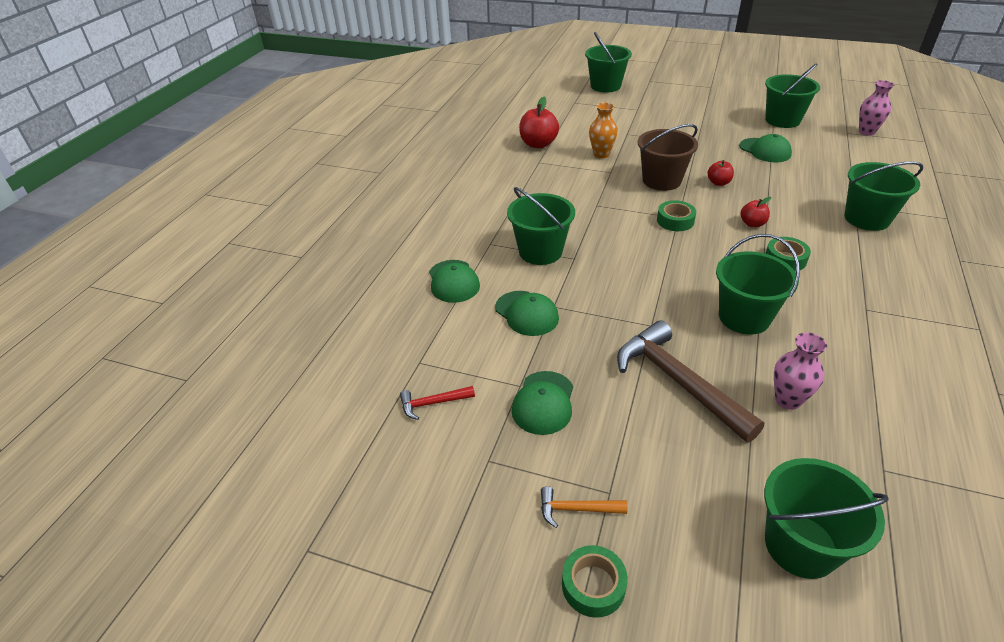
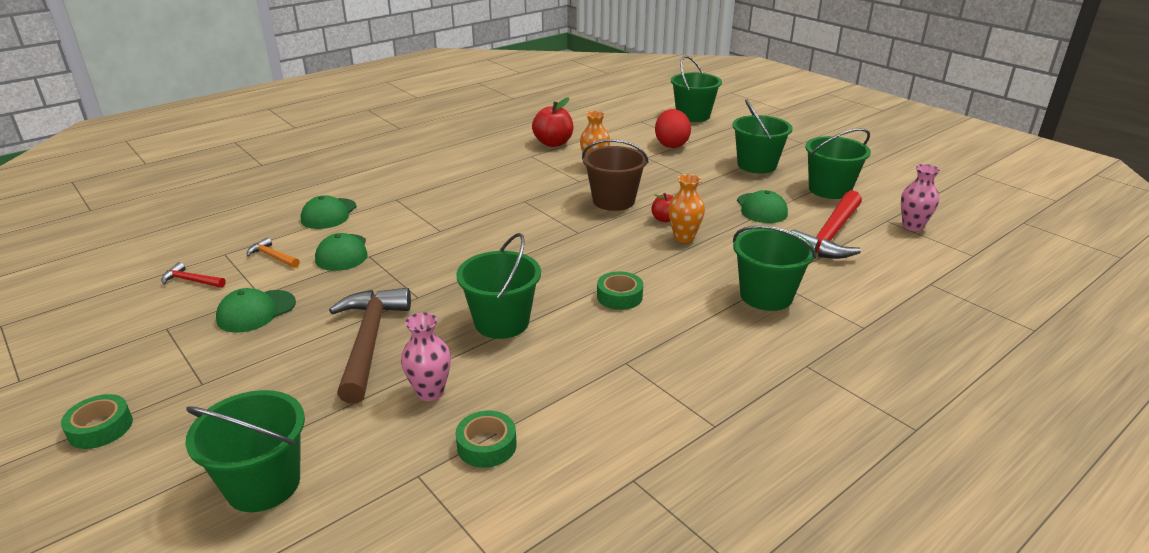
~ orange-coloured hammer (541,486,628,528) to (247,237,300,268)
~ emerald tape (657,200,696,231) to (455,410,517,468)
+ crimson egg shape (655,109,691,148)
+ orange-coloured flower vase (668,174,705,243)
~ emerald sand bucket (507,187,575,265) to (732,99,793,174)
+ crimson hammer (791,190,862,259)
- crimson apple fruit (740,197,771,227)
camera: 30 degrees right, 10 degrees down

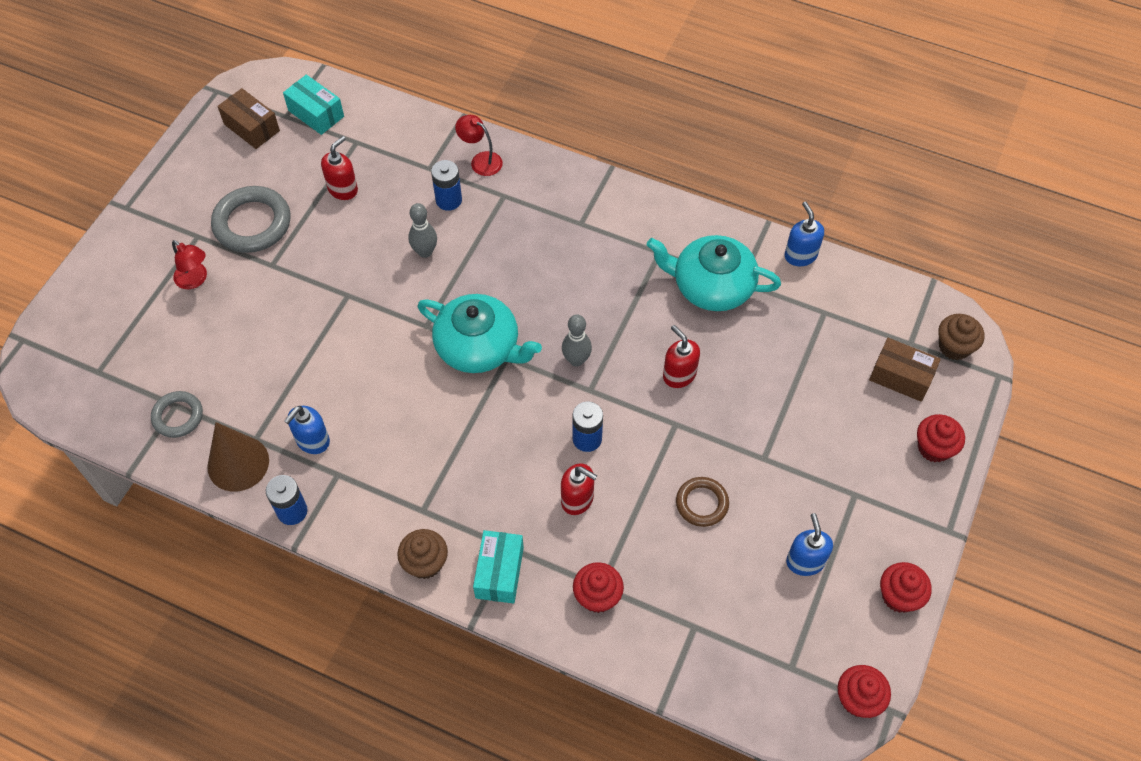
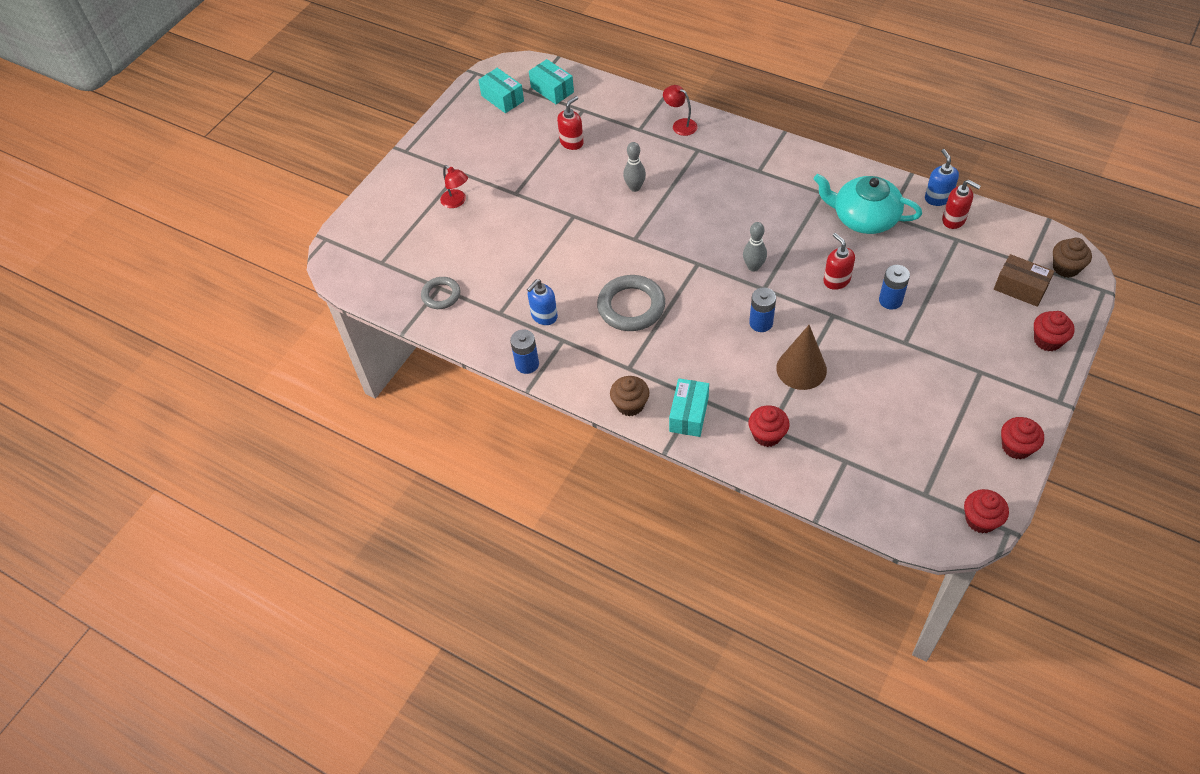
~ russet package (217,88,280,149) to turquoise package (478,68,524,113)
~ grey ring (211,186,290,253) to (597,275,665,331)
~ russet cone shape (207,422,269,492) to (776,325,827,390)
~ cobalt power cell (431,160,462,211) to (879,265,910,310)
~ crimson pump bottle (561,463,597,515) to (942,180,981,229)
- turquoise china teapot (418,294,542,373)
- russet ring (676,477,729,527)
- cobalt pump bottle (786,513,833,576)
camera: 10 degrees right, 5 degrees down

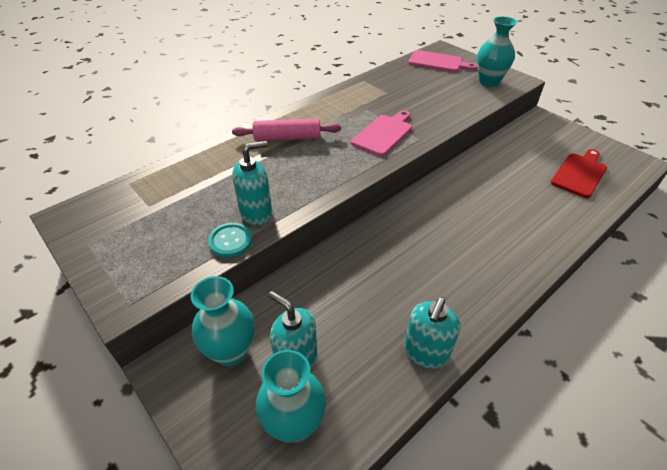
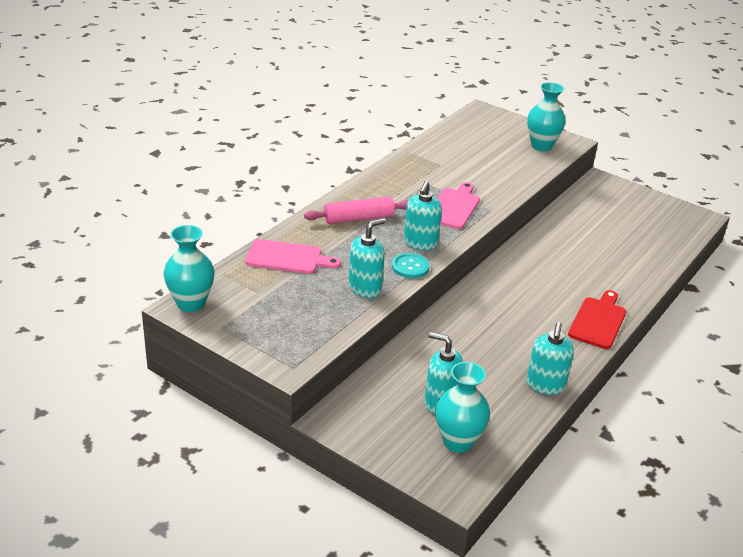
~ turquoise flower vase (191,276,255,366) to (164,225,215,312)
~ pink chopping board (408,50,477,72) to (245,239,341,274)
~ turquoise shirt button (208,223,252,258) to (392,253,430,278)
+ turquoise pump bottle (404,181,442,250)
~ crimson chopping board (551,149,607,198) to (568,290,626,349)
camera: 15 degrees left, 10 degrees down

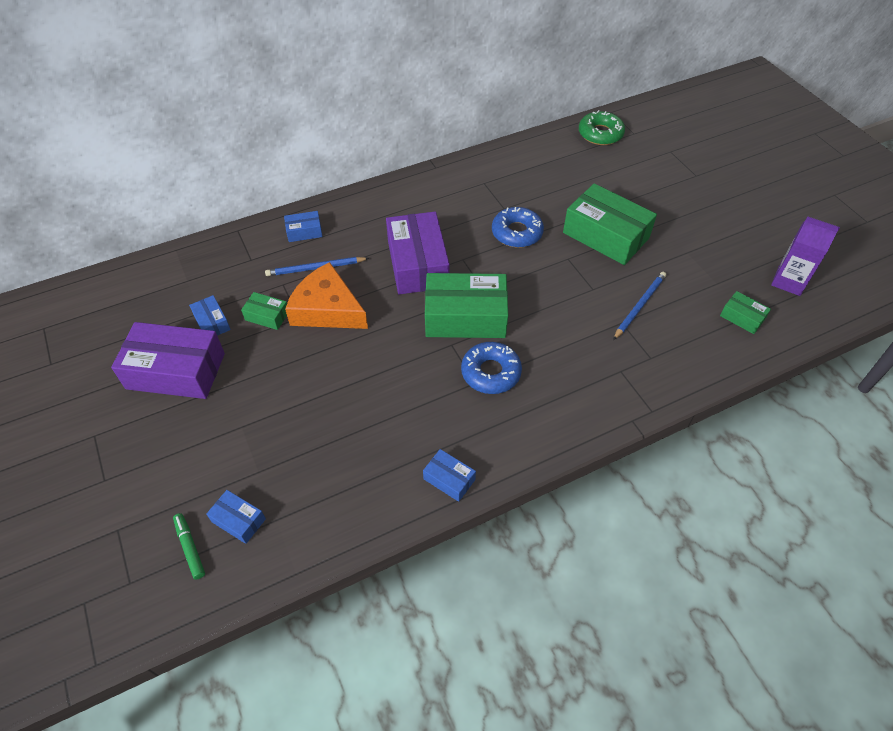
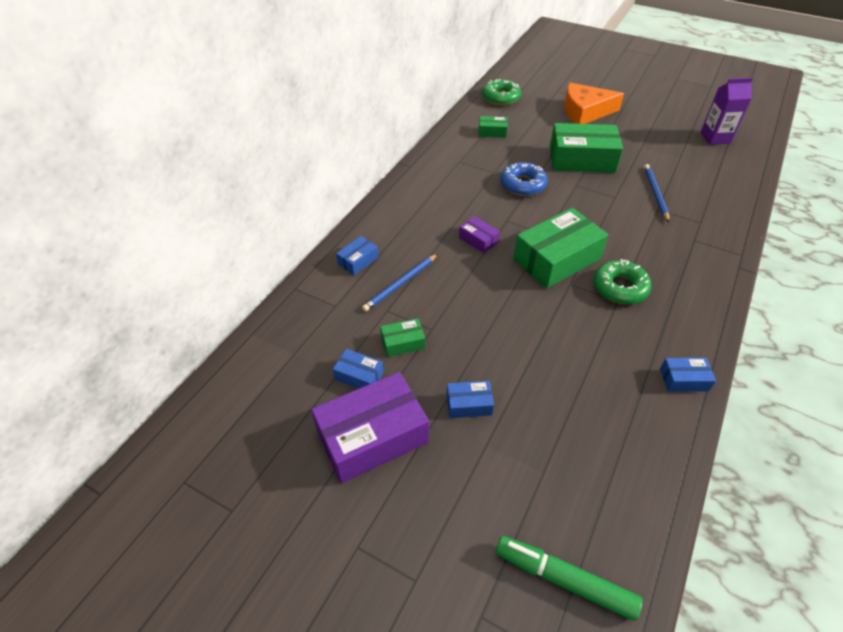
~ cobalt package (206,490,266,544) to (447,381,494,418)
~ violet package (386,212,450,294) = (459,216,500,253) x0.47
~ emerald package (720,291,771,334) to (479,116,508,138)
~ emerald felt pen (173,513,205,580) = (496,536,643,621) x1.74
~ orange-coloured piece of cheese (285,262,368,329) to (564,83,624,124)
~ cobalt glazed donut (461,342,522,394) to emerald glazed donut (593,259,651,304)
camera: 35 degrees left, 5 degrees down

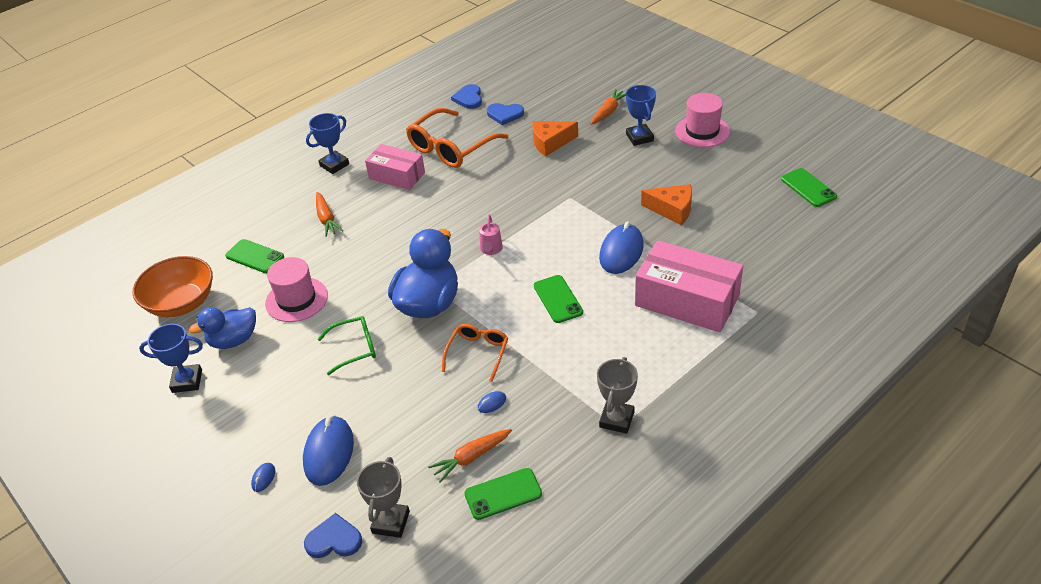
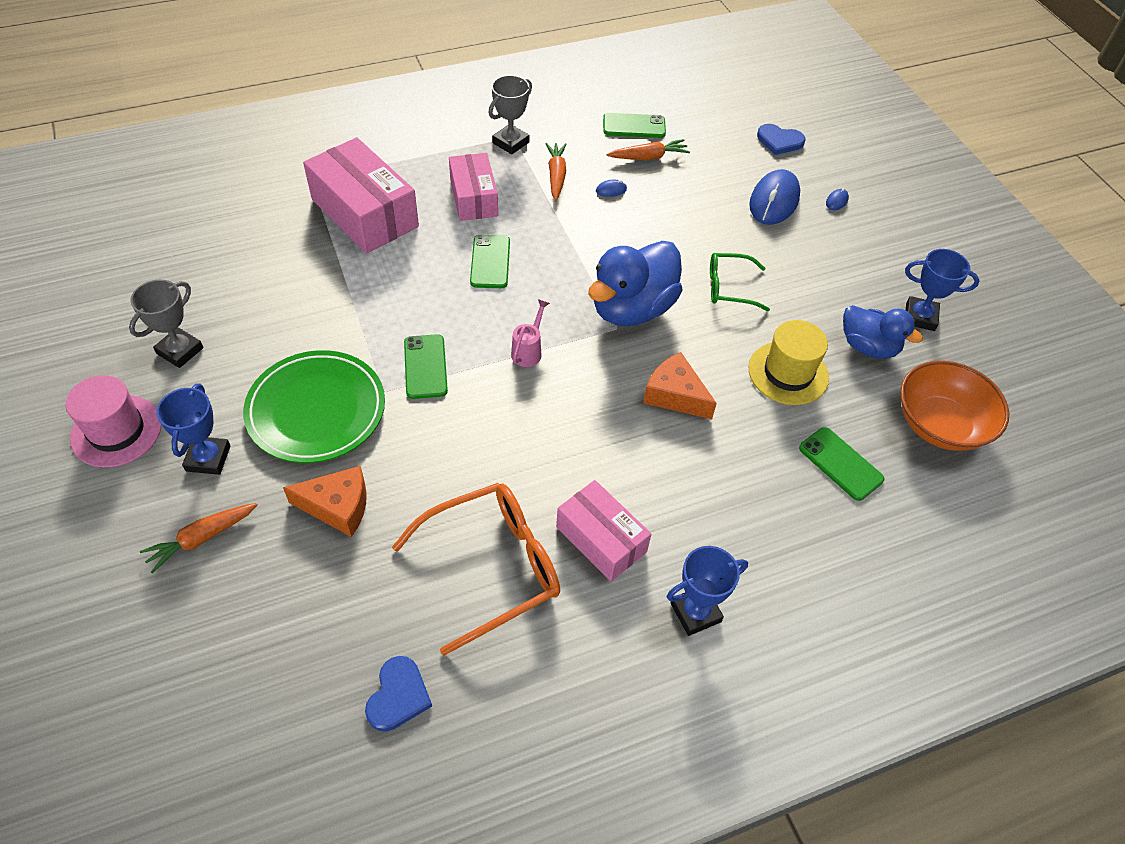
~ grey award cup (357,457,410,538) to (129,280,203,368)
+ emerald plate (243,350,385,463)
~ emerald phone (781,168,837,207) to (404,334,448,399)
+ pink package (449,153,498,221)
~ orange-coloured carrot (316,192,343,237) to (545,143,566,201)
~ orange-coloured piece of cheese (641,184,692,225) to (643,352,717,419)
~ pink tall hat (265,257,328,322) to golden tall hat (749,320,829,405)
~ cobalt duck (189,307,256,349) = (843,305,923,359) 45 degrees clockwise
- orange-coloured glasses (442,324,508,382)
- cobalt love heart (487,103,524,125)
- cobalt computer mouse (599,221,644,274)
camera: 165 degrees left, 10 degrees up

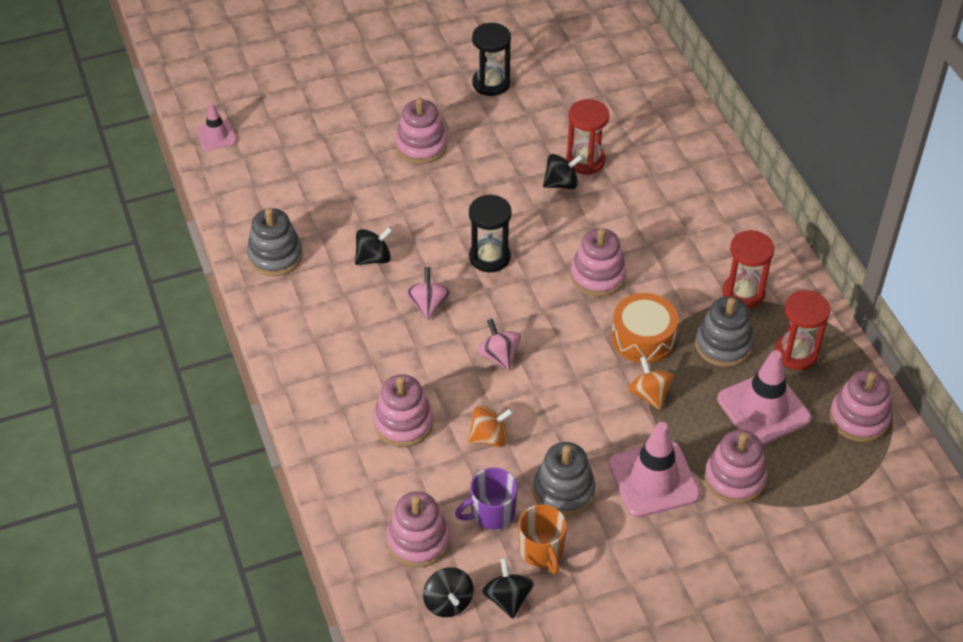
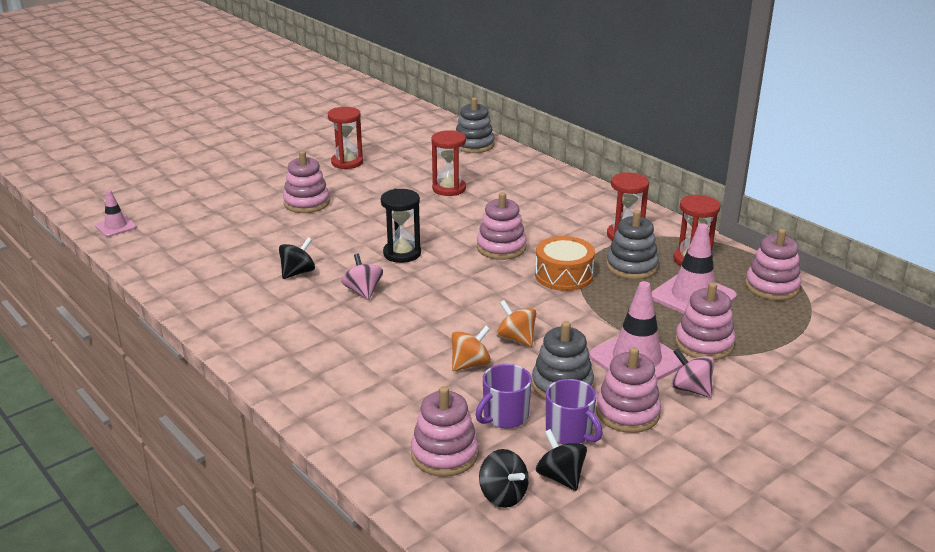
~ ebony sand timer (472,23,511,96) to crimson sand timer (328,107,363,169)
~ grey ring stacker (247,208,303,276) to (456,97,495,153)
~ orange-coloured toy top (628,356,674,410) to (497,300,536,347)
~ orange-coloured mug (518,504,567,574) to violet mug (546,379,603,444)
~ pink ring stacker (373,374,433,447) to (596,347,661,433)
~ pink toy top (477,319,521,370) to (672,349,714,398)
- ebony toy top (543,154,583,189)
camera: 20 degrees left, 20 degrees down

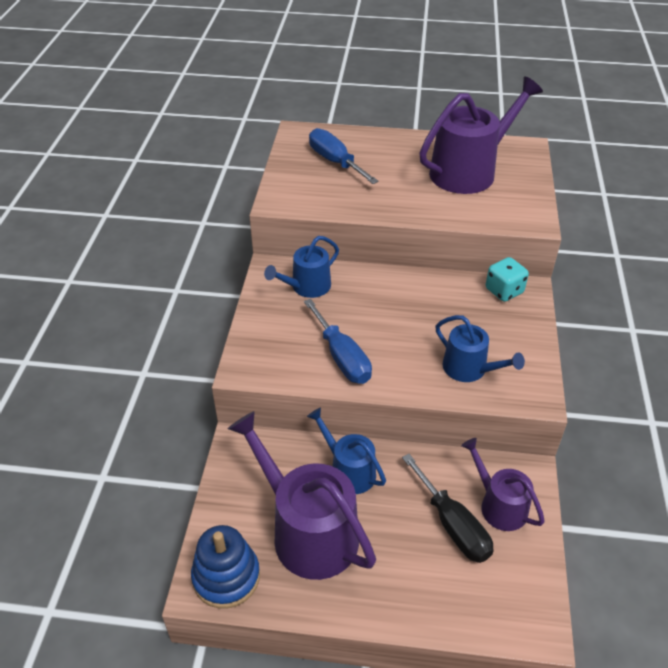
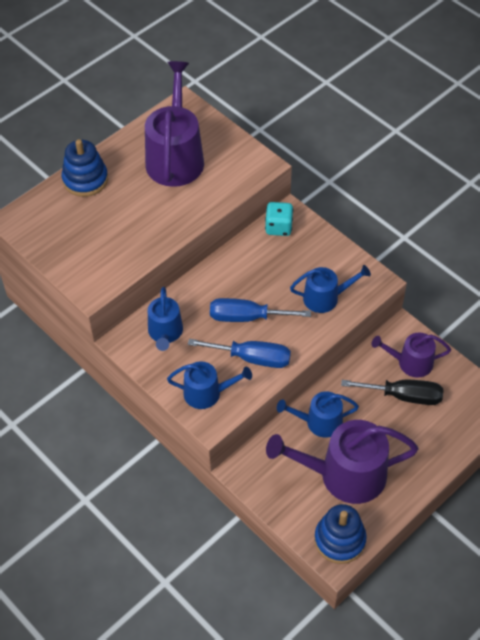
+ cobalt ring stacker (62,139,108,197)
+ cobalt watering can (167,361,252,409)
~ cobalt screwdriver (309,128,379,184) to (210,298,311,322)
camera: 50 degrees left, 10 degrees up

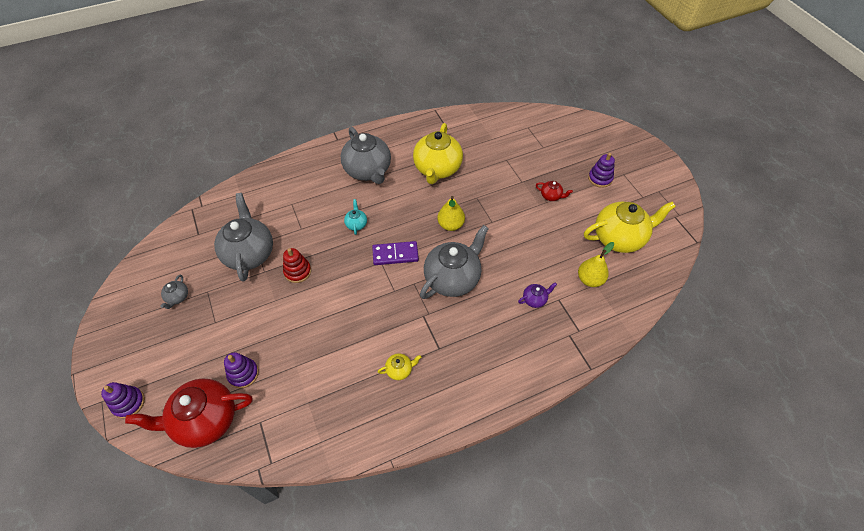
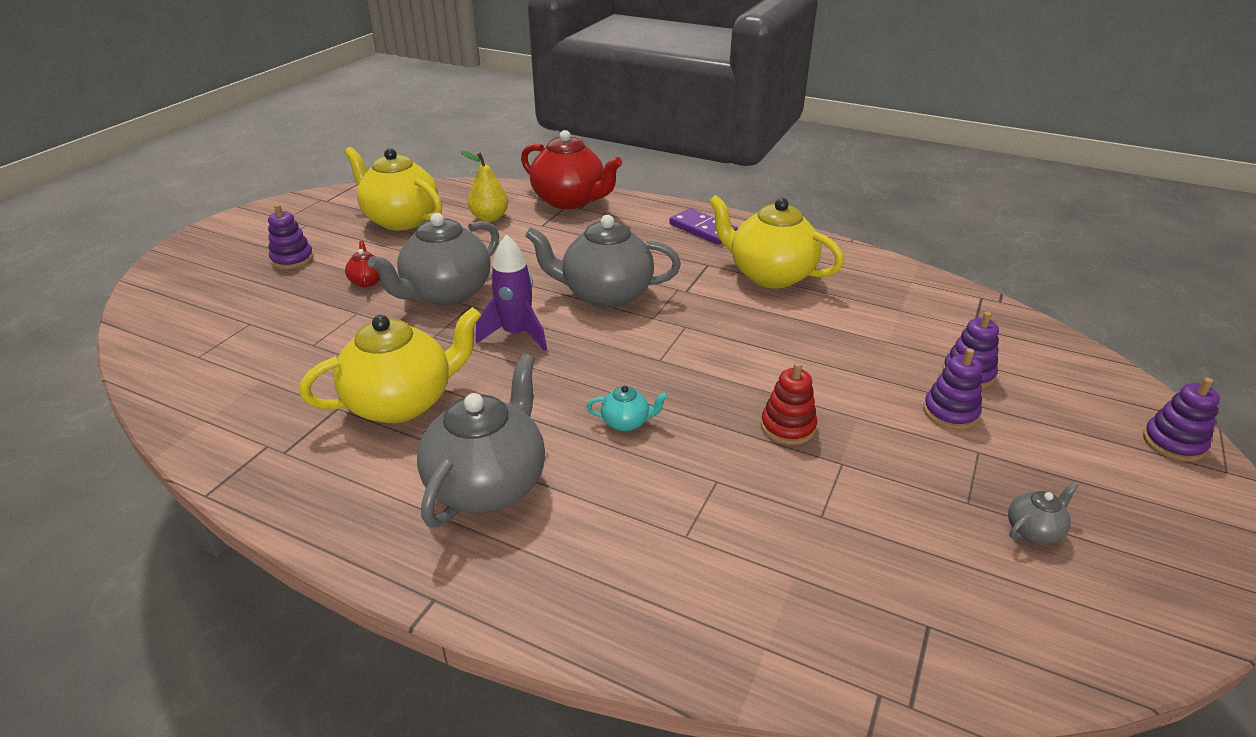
~ grey china teapot (214,193,273,281) to (368,213,499,306)
~ golden pear fruit (437,196,465,231) to violet spaceship (476,234,547,351)
~ crimson china teapot (125,378,252,448) to (521,130,622,209)
~ turquoise china teapot (344,199,367,235) = (587,385,668,431) 135 degrees counterclockwise
~ violet domino (372,241,419,265) to (669,208,738,245)
~ golden china teapot (378,353,421,380) = (709,195,844,288) x2.32
+ violet ring stacker (923,348,982,430)
- violet china teapot (518,282,557,308)
camera: 130 degrees left, 20 degrees down

